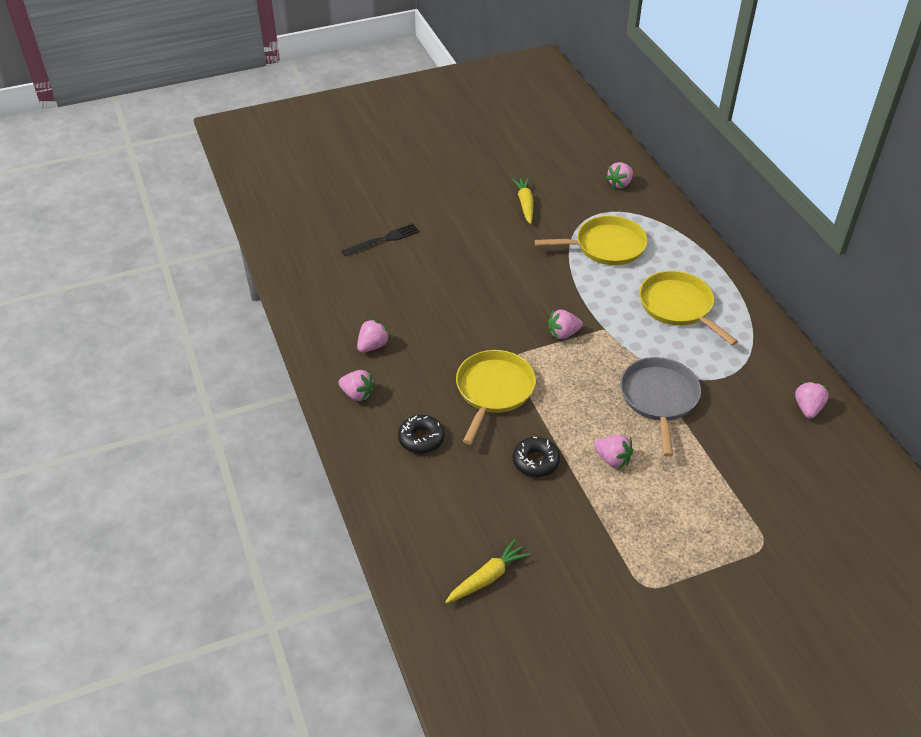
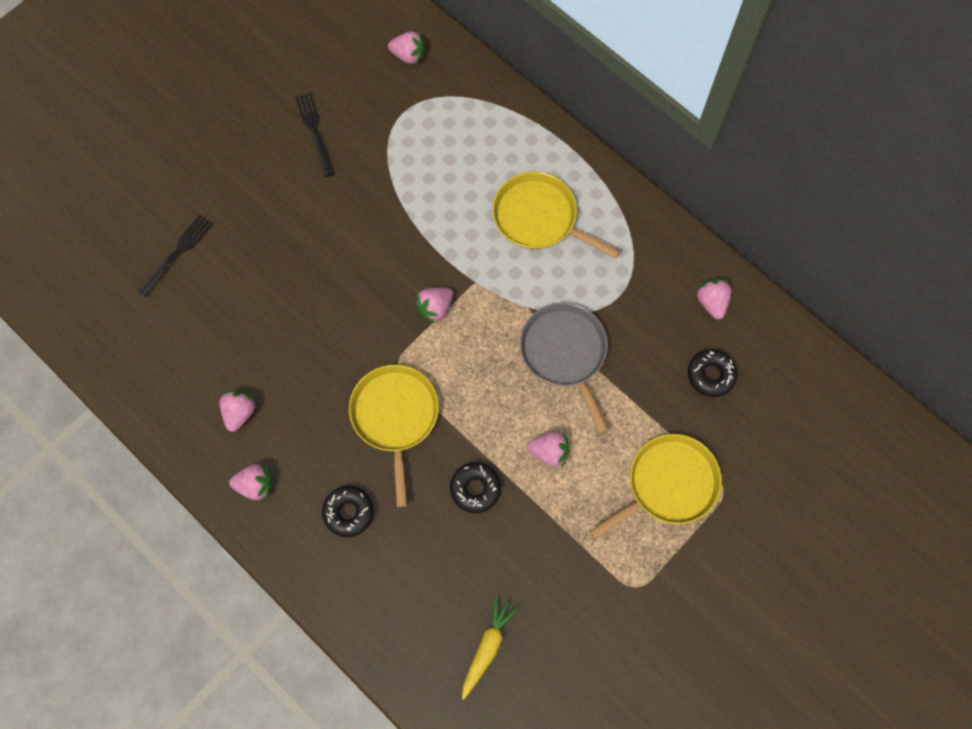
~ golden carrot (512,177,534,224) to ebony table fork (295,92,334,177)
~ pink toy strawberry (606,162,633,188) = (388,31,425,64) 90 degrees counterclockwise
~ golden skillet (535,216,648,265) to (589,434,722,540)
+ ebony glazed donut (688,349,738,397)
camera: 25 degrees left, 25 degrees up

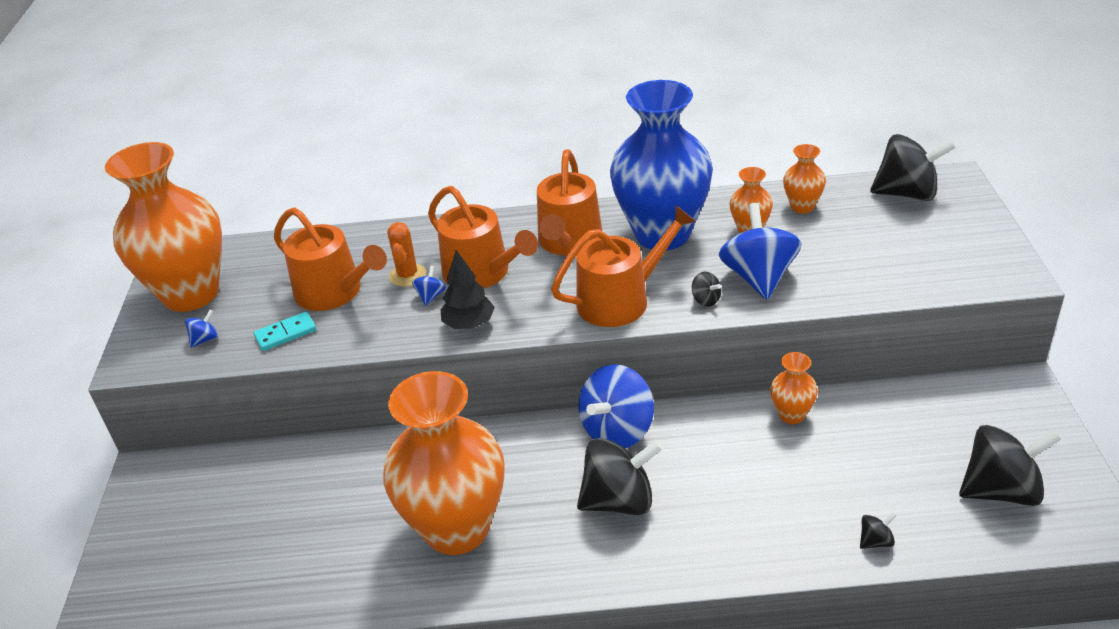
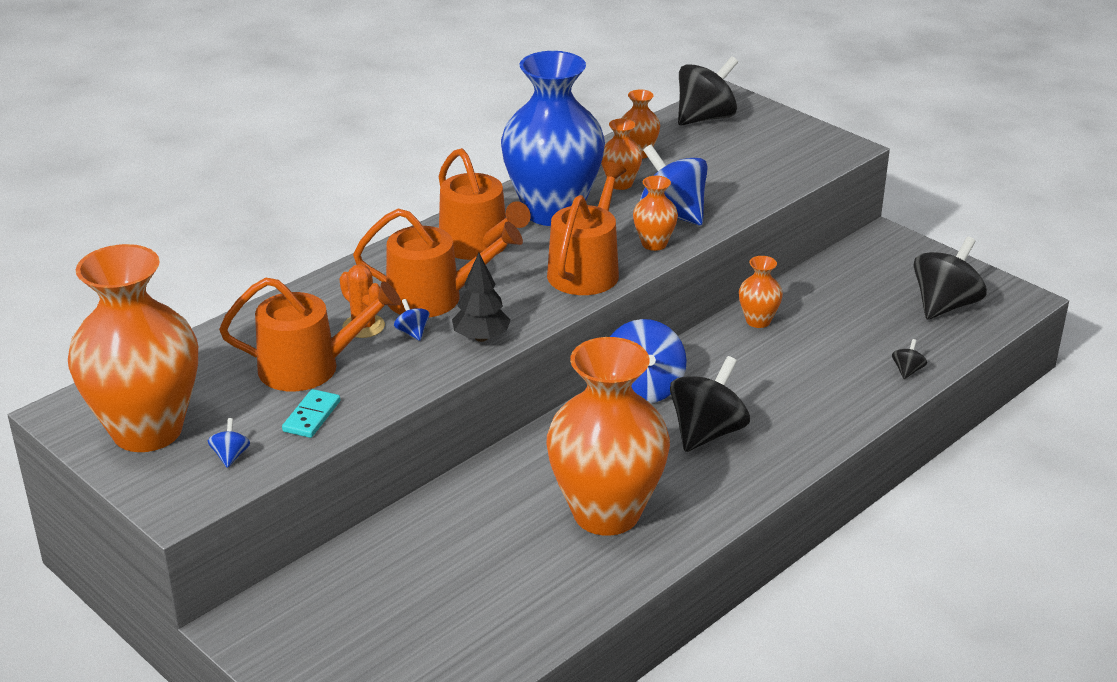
~ ebony toy top (692,272,721,307) to orange-coloured flower vase (633,176,678,251)
camera: 45 degrees left, 5 degrees down

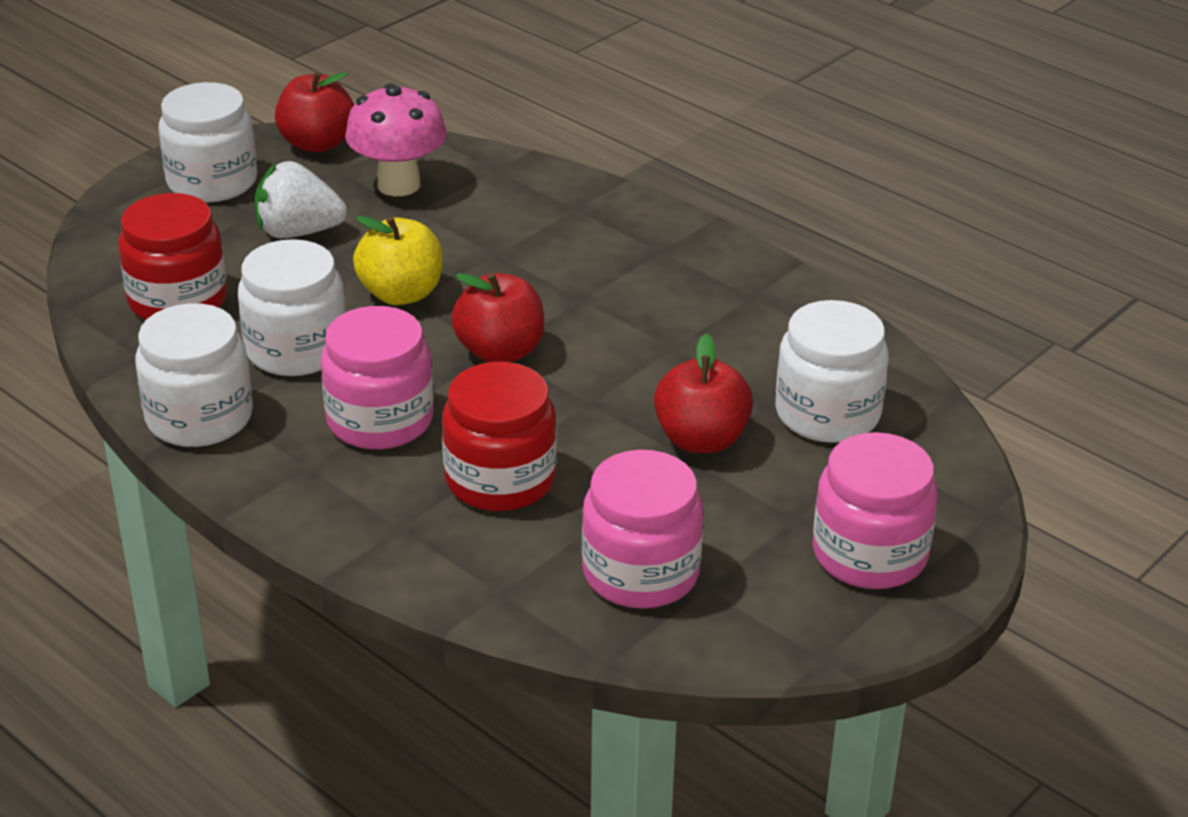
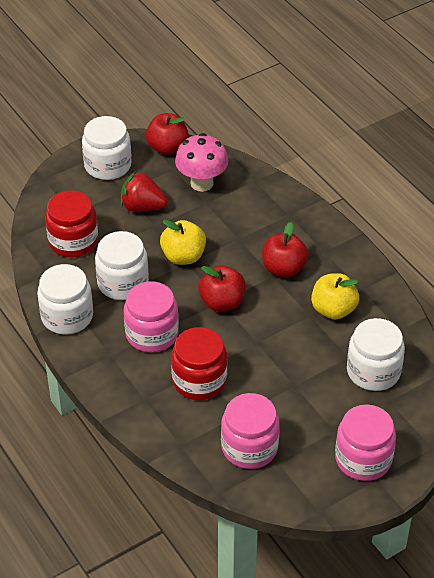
~ white toy strawberry (255,161,347,238) to crimson toy strawberry (121,171,168,212)
~ crimson apple fruit (654,333,753,453) to (262,222,308,277)
+ golden apple fruit (311,273,359,320)
camera: 15 degrees right, 10 degrees up

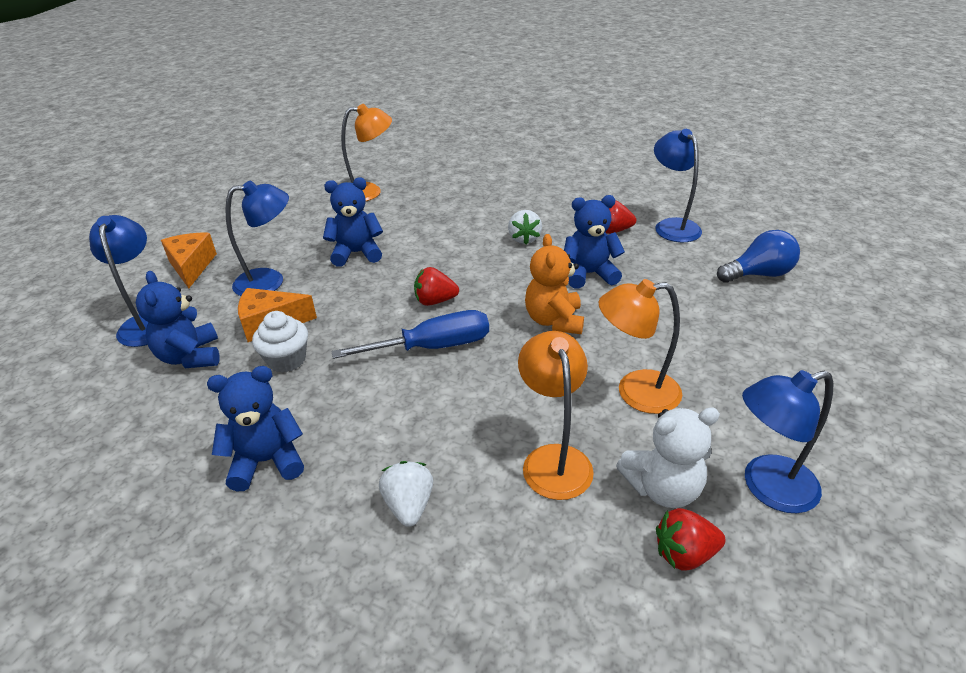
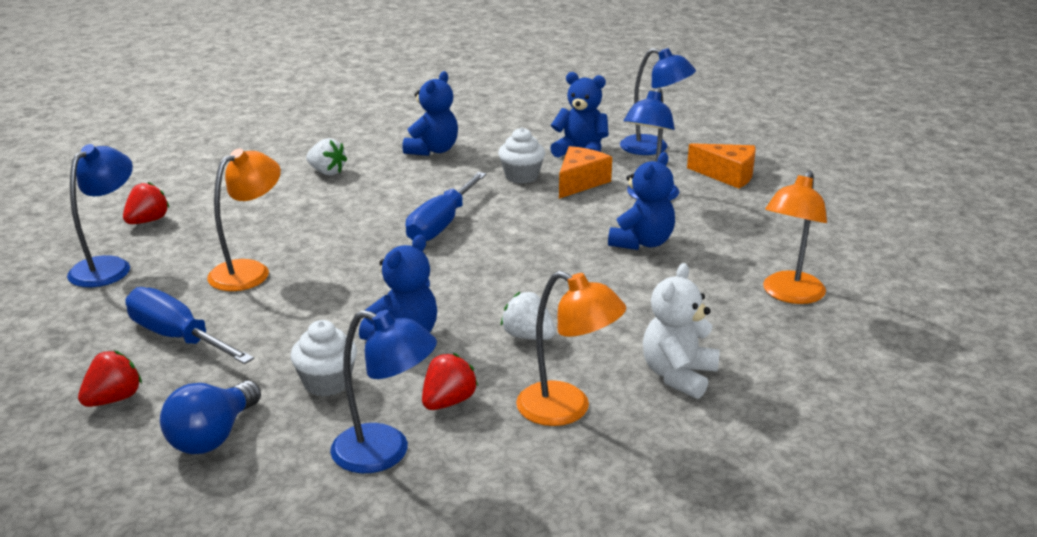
~ crimson toy strawberry (414,267,459,306) to (78,350,142,407)
+ cobalt screwdriver (125,287,254,364)
+ white muffin (290,320,357,396)
~ orange-coloured desk lamp (518,331,594,500) to (516,271,626,426)
~ white teddy (616,407,720,508) to (643,263,720,399)
- orange-coloured teddy (525,234,584,334)
camera: 130 degrees right, 10 degrees down

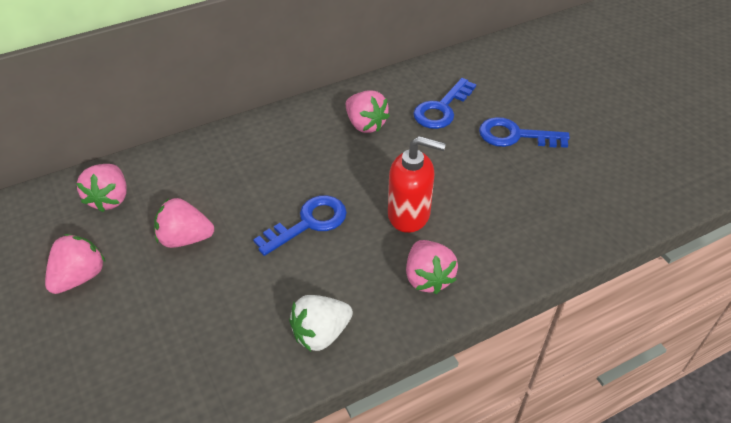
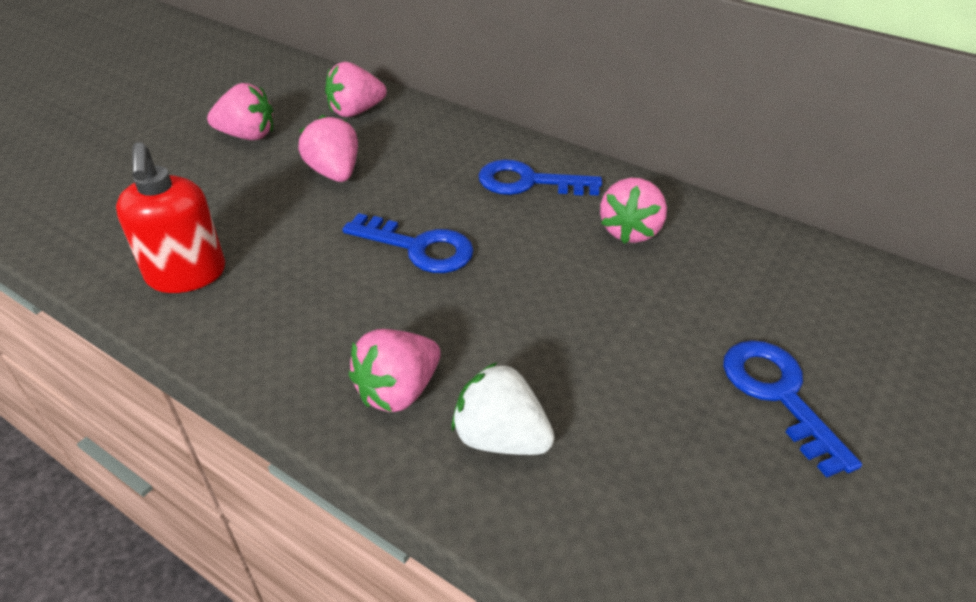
~ crimson pump bottle (388,136,446,233) to (116,142,225,293)
~ white toy strawberry (289,295,353,351) to (452,362,555,455)
~ cobalt door key (413,78,476,129) to (478,159,602,196)
camera: 60 degrees right, 5 degrees down

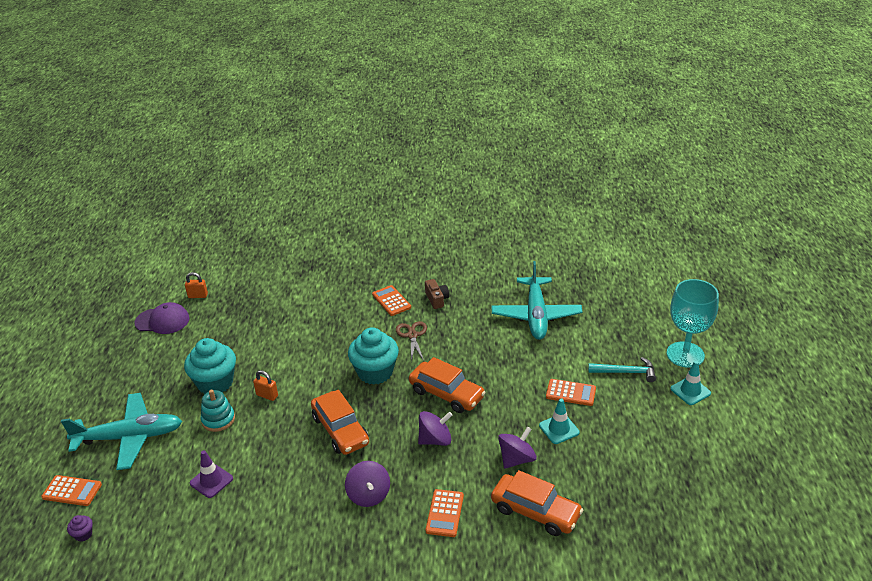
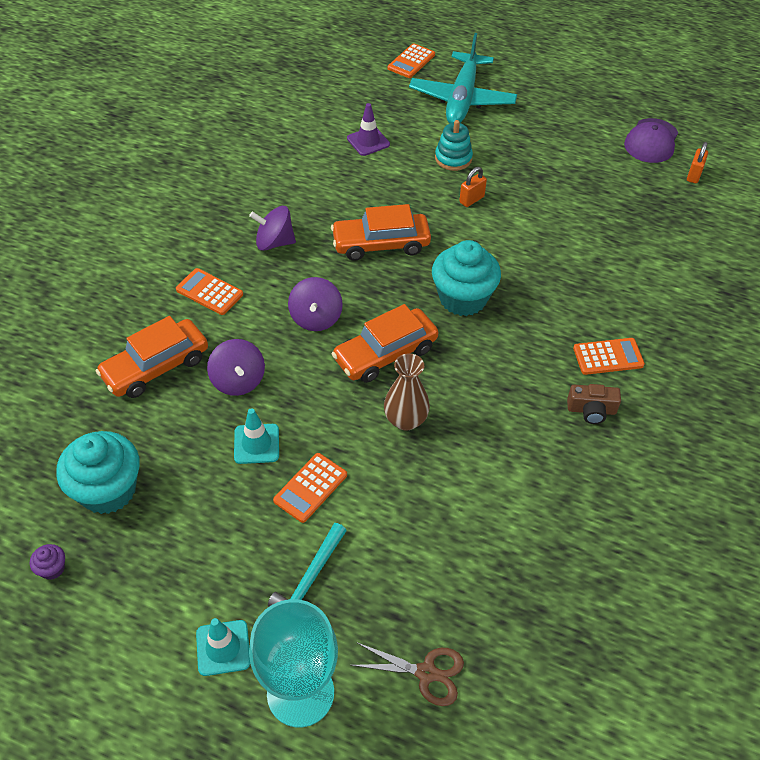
~ violet muffin (67,515,93,542) to (30,544,65,580)
~ turquoise muffin (184,338,236,394) to (56,431,140,514)
~ russet shears (396,321,427,362) to (351,642,464,706)
+ russet flower vase (384,353,430,431)
- turquoise toy plane (491,261,583,340)
camera: 110 degrees right, 15 degrees up

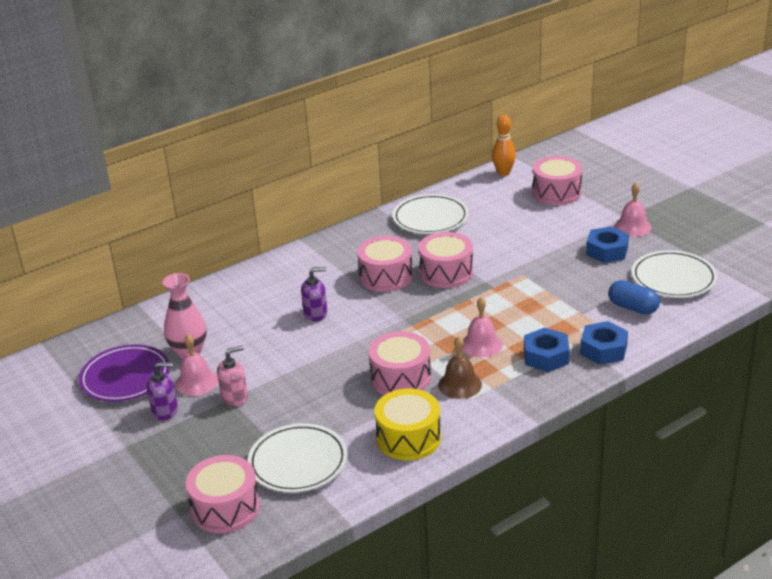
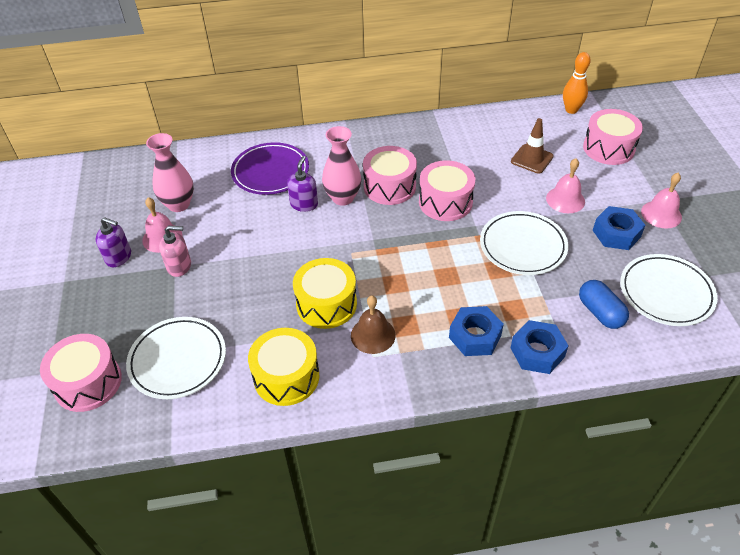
~ violet plate (79,344,170,402) to (231,142,309,195)
~ violet pump bottle (301,267,328,321) = (287,156,318,212) 90 degrees counterclockwise
~ pink drum (368,331,431,395) to golden drum (293,258,357,329)
+ pink flower vase (322,126,361,206)
~ white plate (393,194,469,234) to (480,211,568,275)
+ russet traffic cone (511,118,554,174)
~ pink bell (462,297,503,358) to (546,158,585,213)
camera: 25 degrees right, 15 degrees up

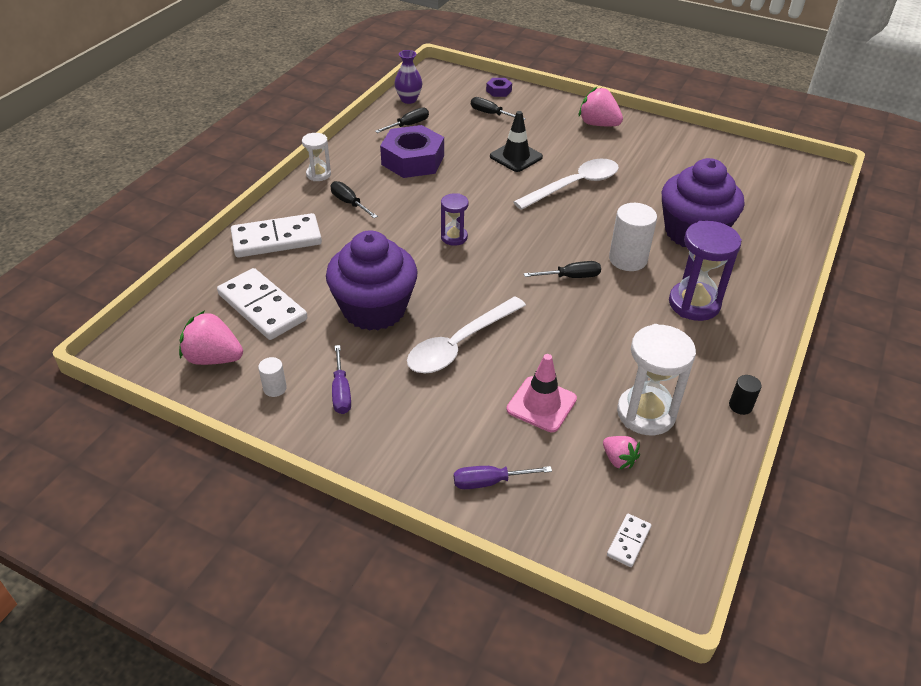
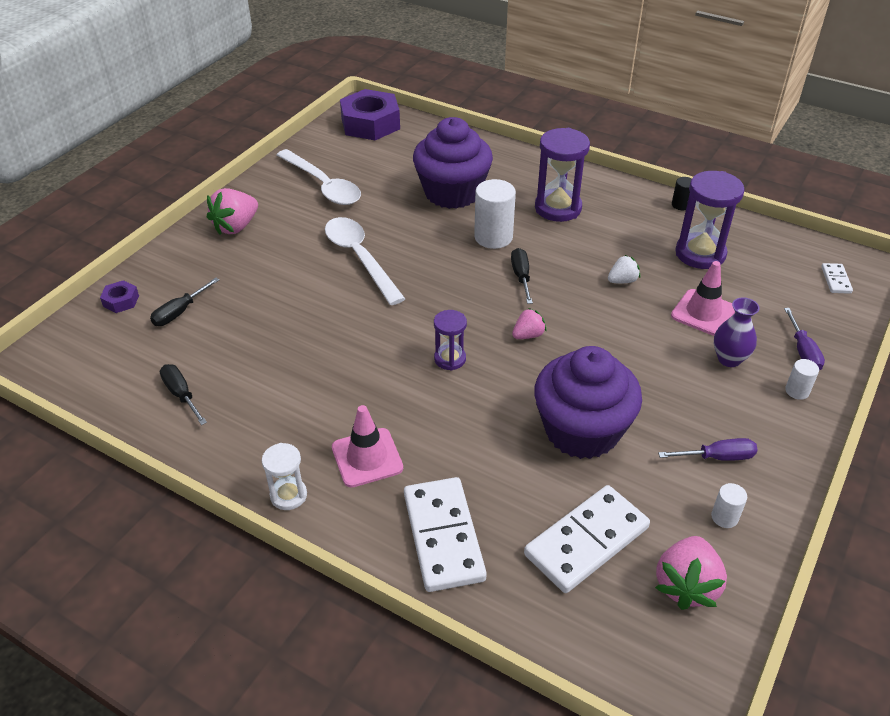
~ white spoon (407,296,526,374) to (277,149,361,205)
~ ebony screwdriver (331,181,378,218) to pink traffic cone (332,405,403,488)
~ violet hexagon nut (380,125,444,178) to (340,89,400,140)
~ pink toy strawberry (603,436,640,470) to (512,308,546,339)
+ white toy strawberry (608,255,640,283)
~ white sand timer (617,324,696,435) to violet sand timer (675,171,745,269)
~ violet flower vase (394,50,422,104) to (714,297,759,367)
+ white solid cylinder (785,359,819,400)
~ white domino (607,514,651,567) = (821,263,853,294) 60 degrees clockwise
- ebony traffic cone (490,111,543,172)
camera: 85 degrees left, 0 degrees up

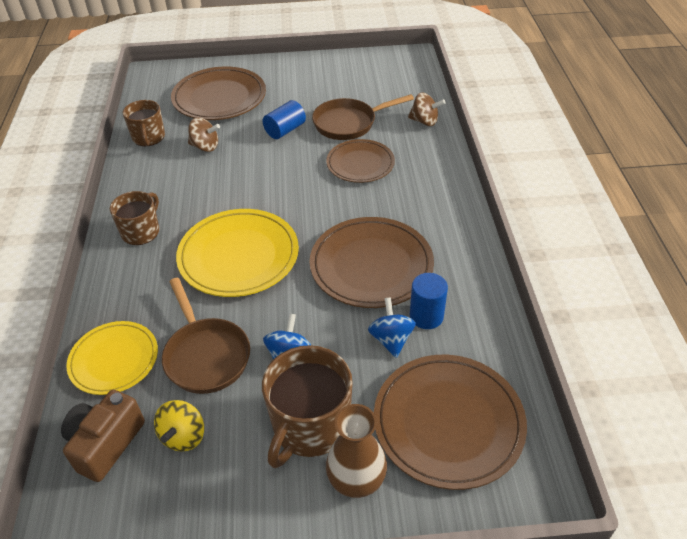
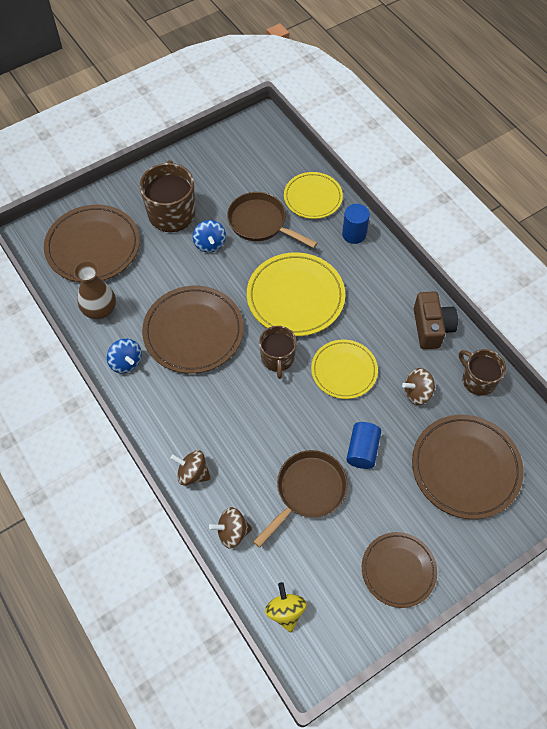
~ russet flower vase (326,404,387,498) to (74,261,116,319)
~ cobalt toy top (368,297,416,358) to (107,339,142,373)
+ russet toy top (170,450,211,486)
~ russet mug (110,191,159,245) to (259,326,297,379)
~ golden toy top (154,400,204,451) to (265,582,307,633)
+ golden plate (311,340,378,399)
~ cobalt solid cylinder (410,273,448,329) to (342,204,370,244)
~ russet plate (326,139,395,183) to (362,532,437,608)
~ russet camera (61,390,145,482) to (414,291,458,349)
camera: 150 degrees right, 15 degrees up

